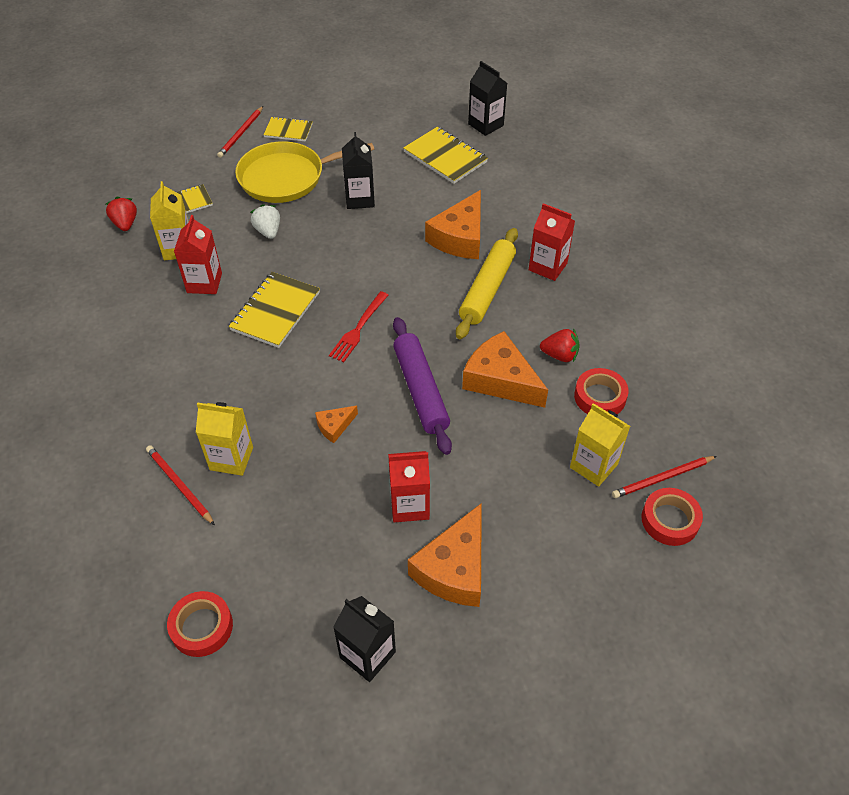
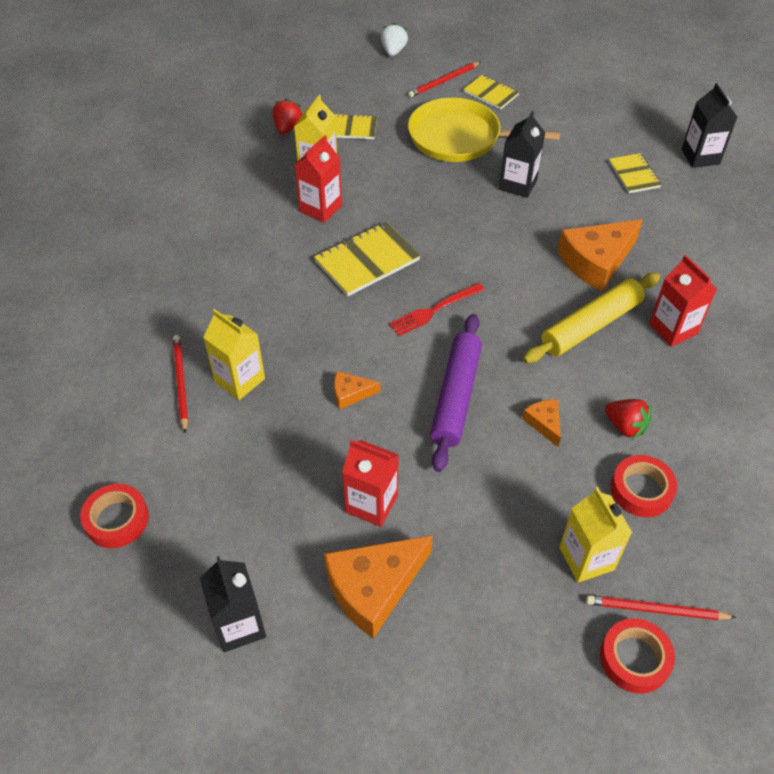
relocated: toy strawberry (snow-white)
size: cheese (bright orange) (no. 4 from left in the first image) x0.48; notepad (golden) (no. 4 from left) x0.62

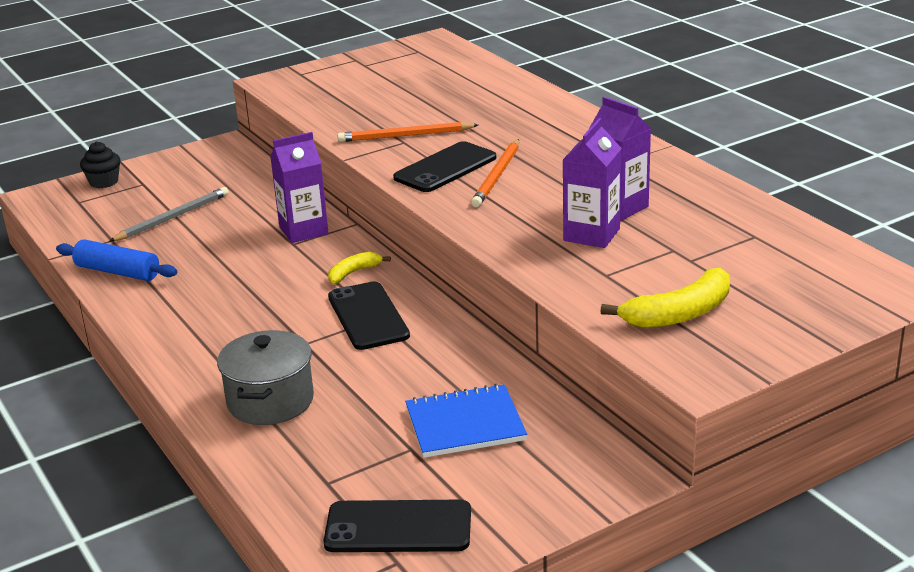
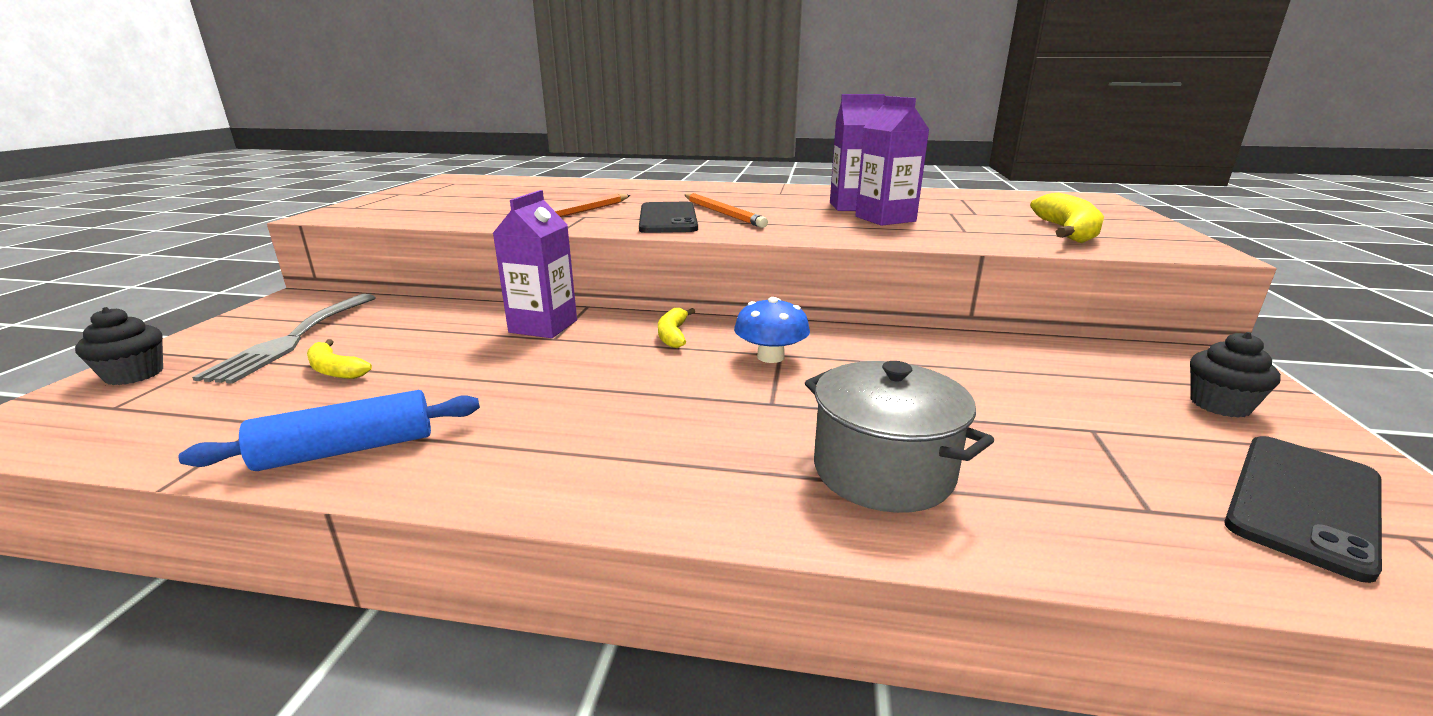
missing: notepad (royal blue)
appeared: fork (grey); muffin (jet-black) (no. 2 from left)
exchanged: lead pencil (grey) to banana (golden) (no. 1 from left); smartphone (jet-black) (no. 1 from left) to toadstool (royal blue)

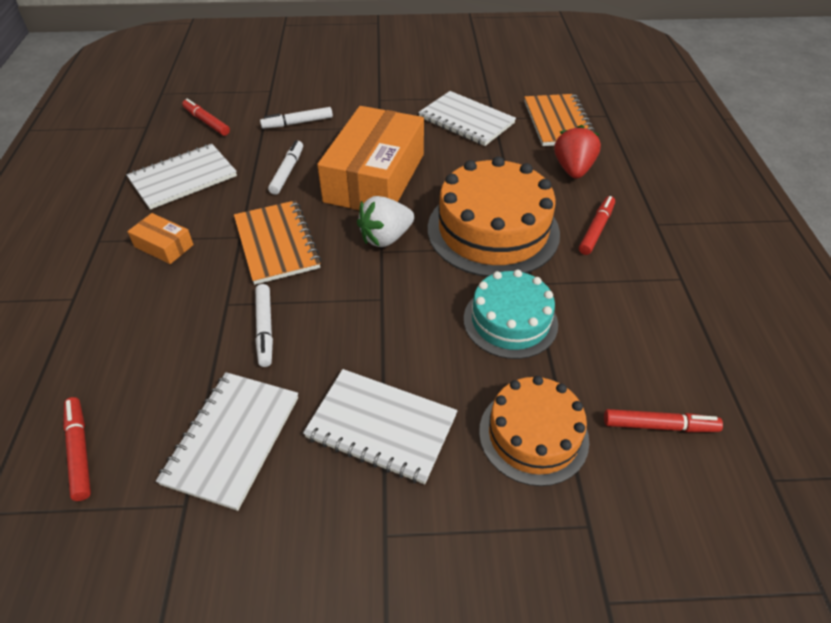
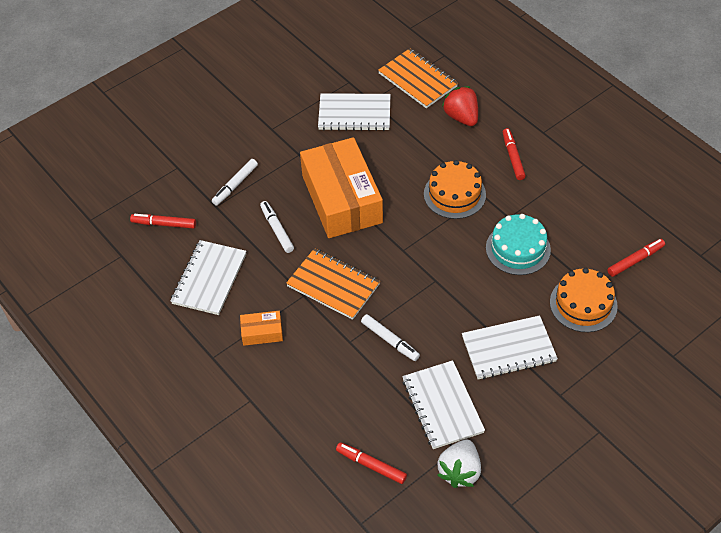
relocated: toy strawberry (snow-white)
size: layer cake (bright orange) (no. 1 from left) x0.62

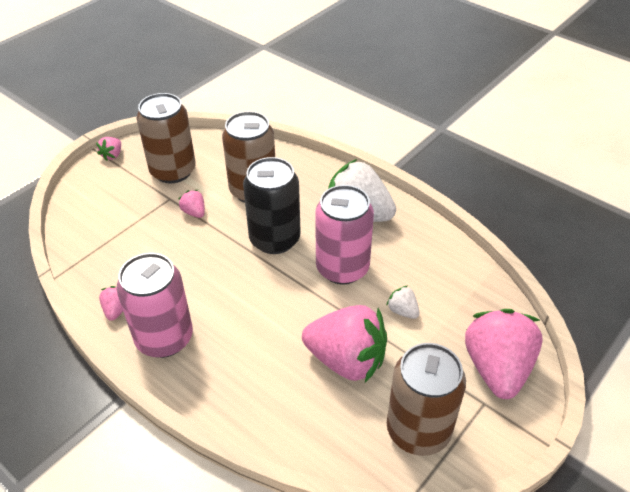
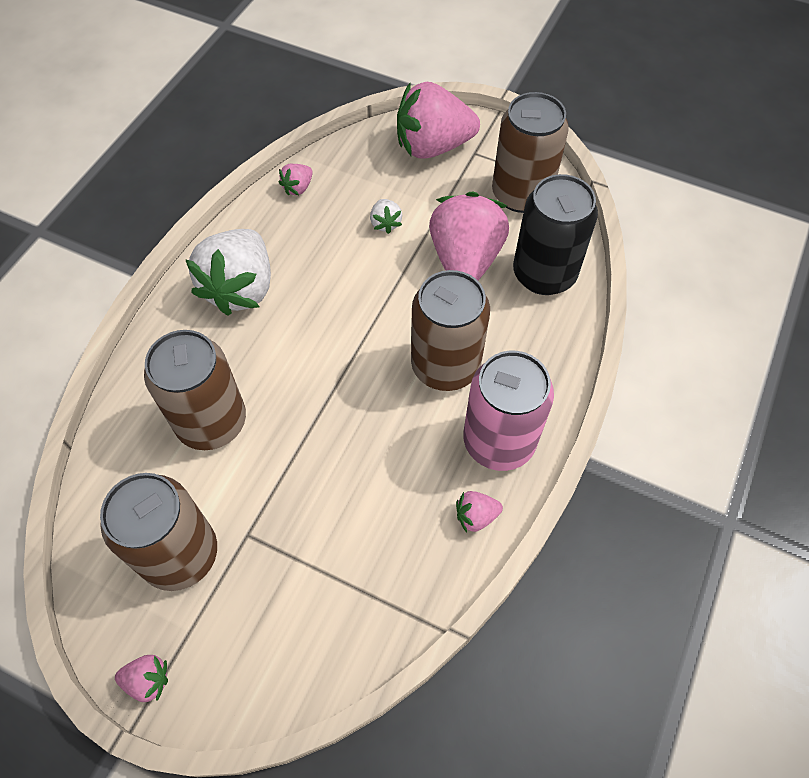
missing: soda can (rose-pink) (no. 2 from left)
appeared: soda can (russet) (no. 3 from left)
relocated: toy strawberry (rose-pink) (no. 3 from left in the first image) to toy strawberry (rose-pink) (no. 2 from left); soda can (jet-black)
spun: toy strawberry (snow-white) (no. 2 from left) 45 degrees counterclockwise

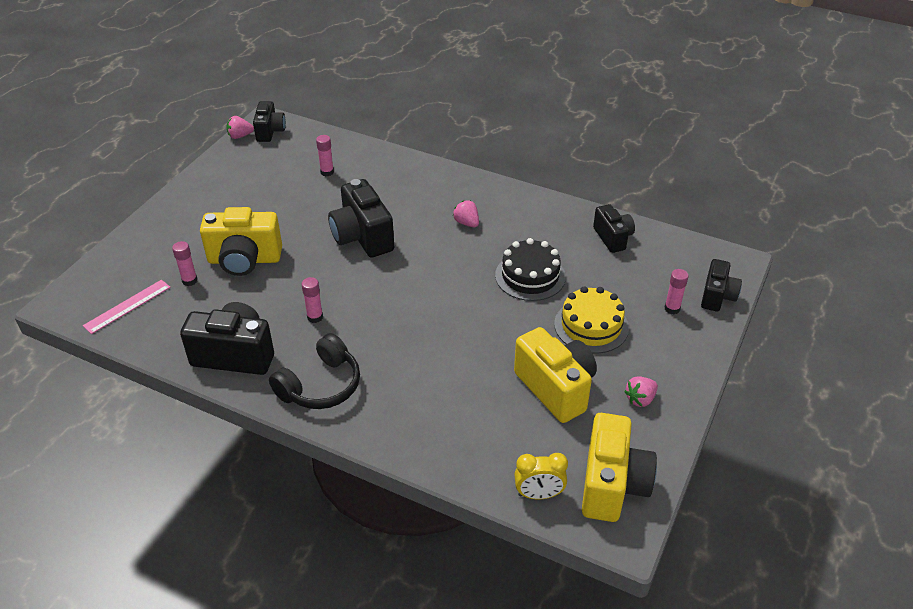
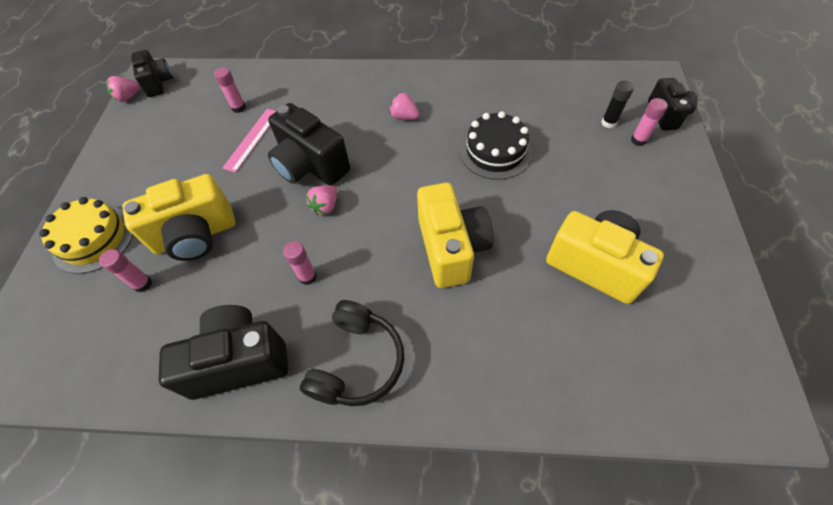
missing: alarm clock (golden); camera (jet-black) (no. 4 from left)
appeared: stick of glue (jet-black)
relocated: layer cake (golden); ruler (rose-pink); toy strawberry (rose-pink) (no. 3 from left in the first image) to toy strawberry (rose-pink) (no. 2 from left); camera (golden) (no. 3 from left in the first image) to camera (golden) (no. 2 from left)

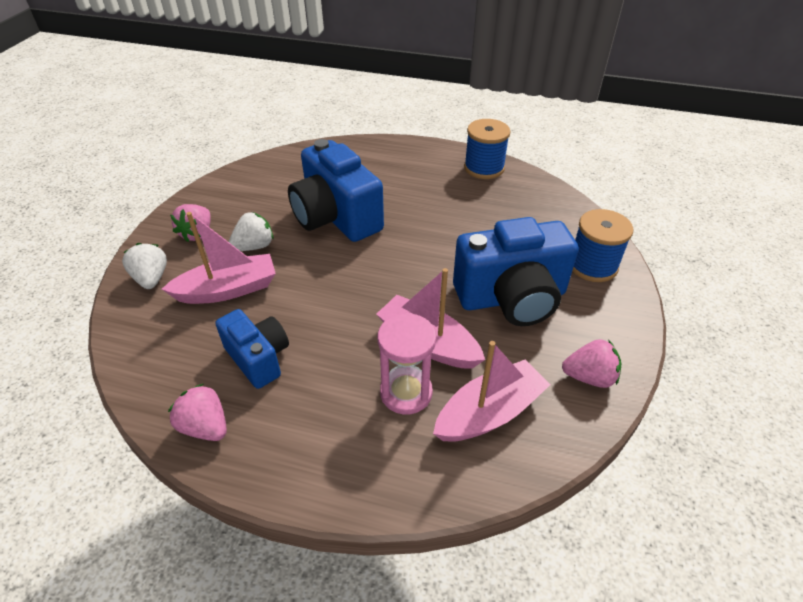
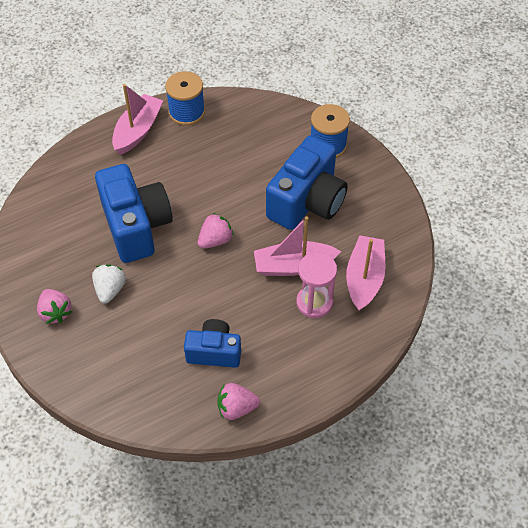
missing: toy strawberry (snow-white) (no. 1 from left)
relocated: toy boat (rose-pink) (no. 1 from left); toy strawberry (rose-pink) (no. 3 from left in the first image) to toy strawberry (rose-pink) (no. 2 from left)
spun: camera (royal blue) (no. 2 from left in the first image) 120 degrees counterclockwise

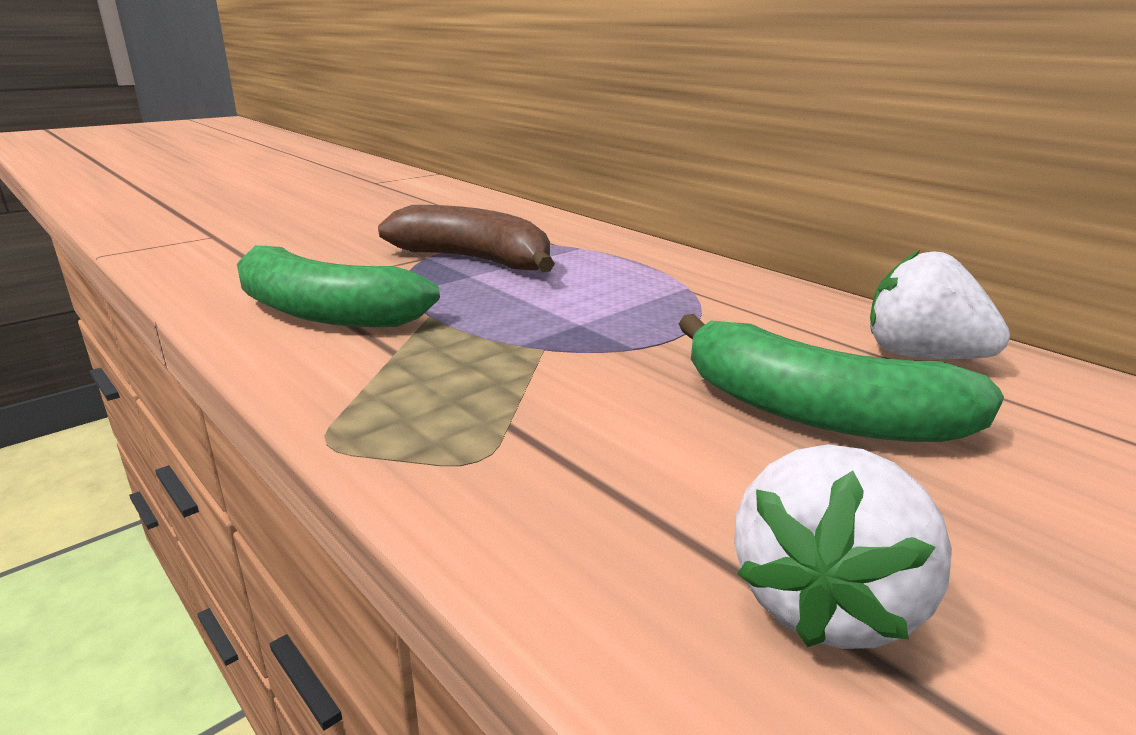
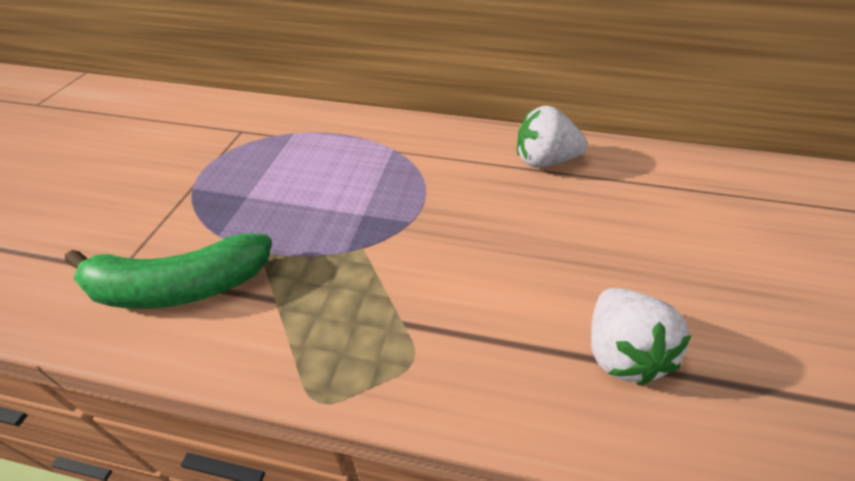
missing: banana (russet); banana (emerald) (no. 2 from left)

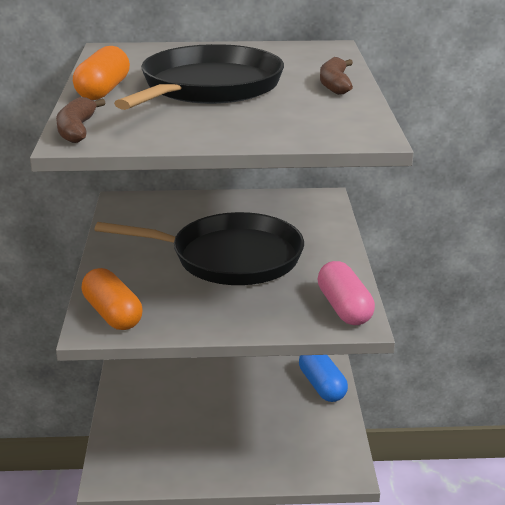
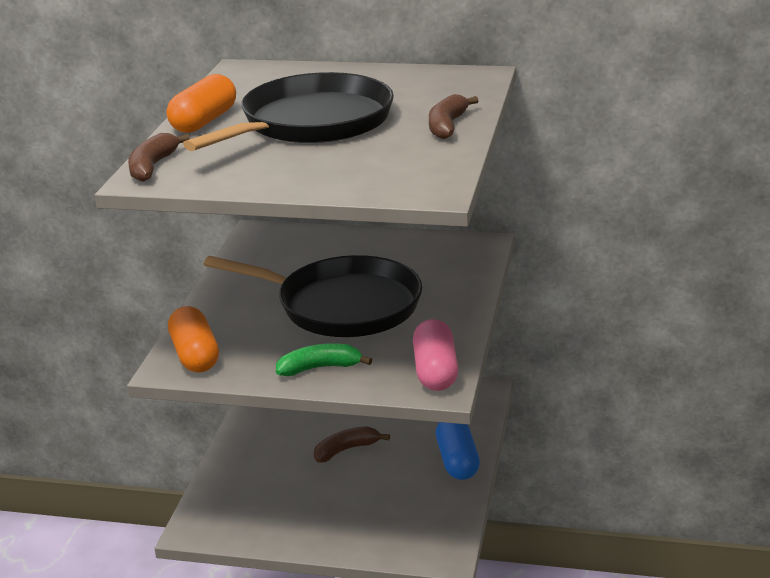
appeared: banana (emerald); banana (russet) (no. 2 from left)

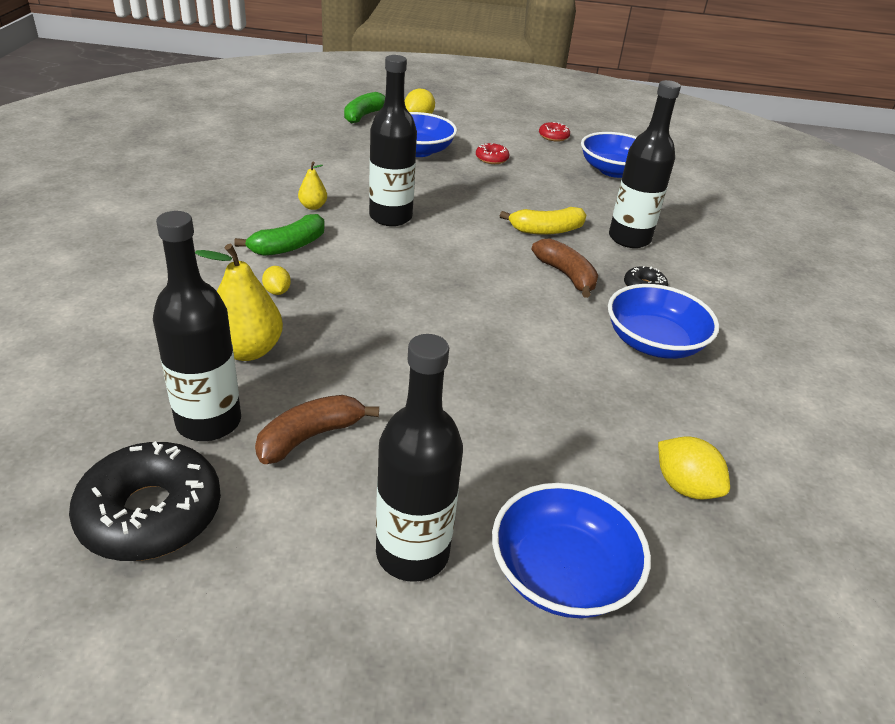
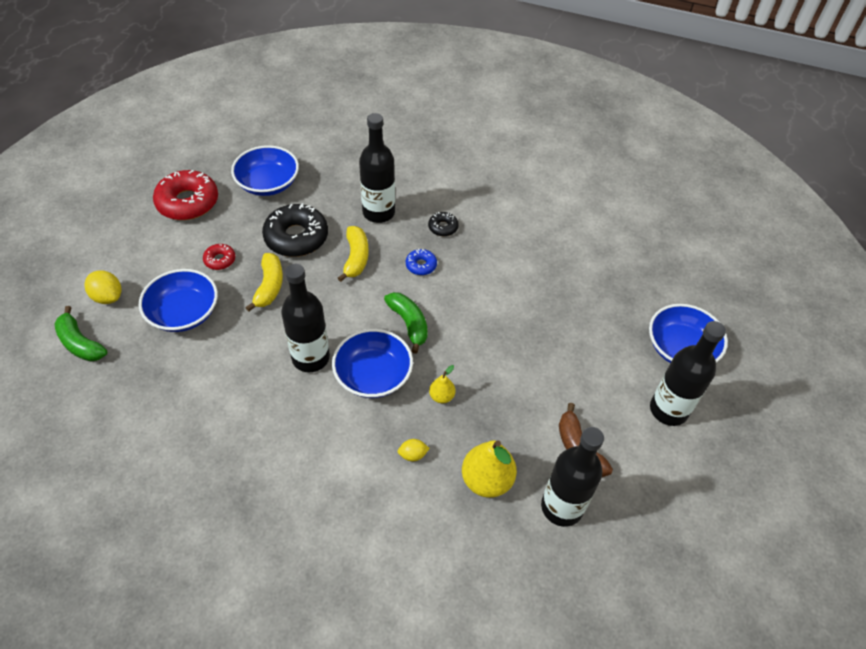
missing: toy lemon (golden) (no. 3 from left)
appeared: banana (golden) (no. 1 from left)
relocated: glazed donut (jet-black) (no. 1 from left); serving bowl (royal blue) (no. 4 from left in the first image) to serving bowl (royal blue) (no. 3 from left); banana (emerald) (no. 1 from left in the first image) to banana (emerald) (no. 2 from left); pear fruit (golden) (no. 2 from left in the first image) to pear fruit (golden) (no. 1 from left)
exchanged: banana (russet) (no. 2 from left) to glazed donut (royal blue)
size: glazed donut (scarlet) (no. 2 from left in the first image) x2.09

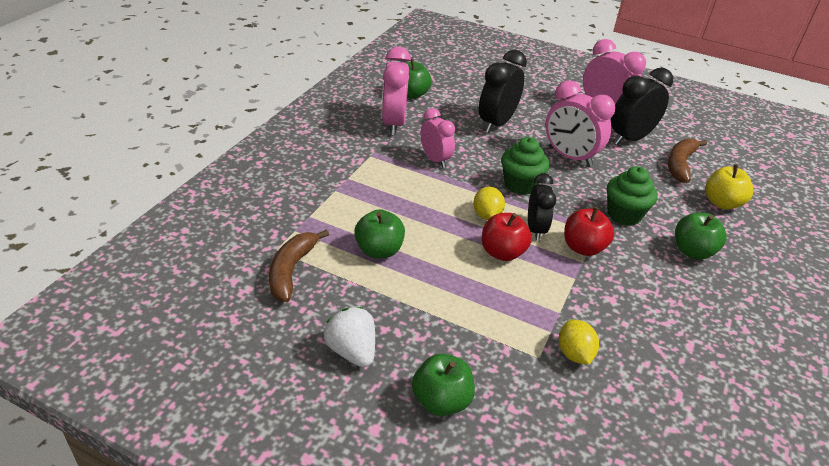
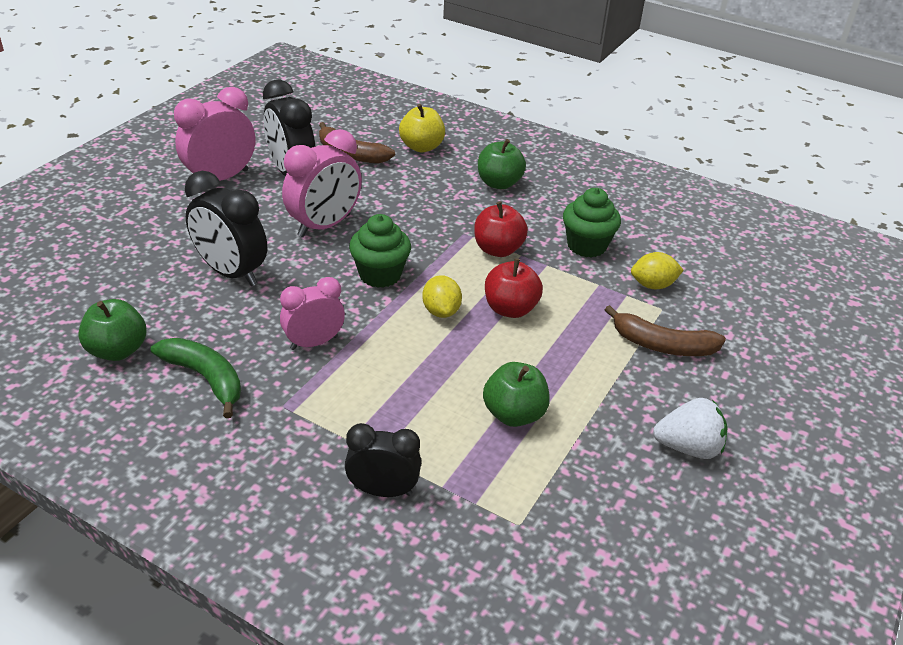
missing: apple fruit (emerald) (no. 3 from left)
relocated: alarm clock (jet-black) (no. 2 from left in the first image) to alarm clock (jet-black) (no. 3 from left); muffin (emerald) (no. 2 from left); banana (russet) (no. 1 from left in the first image) to banana (russet) (no. 2 from left)
exchanged: alarm clock (rose-pink) (no. 1 from left) to banana (emerald)
spun: toy lemon (golden) (no. 1 from left) 75 degrees clockwise; toy strawberry (snow-white) 150 degrees counterclockwise

